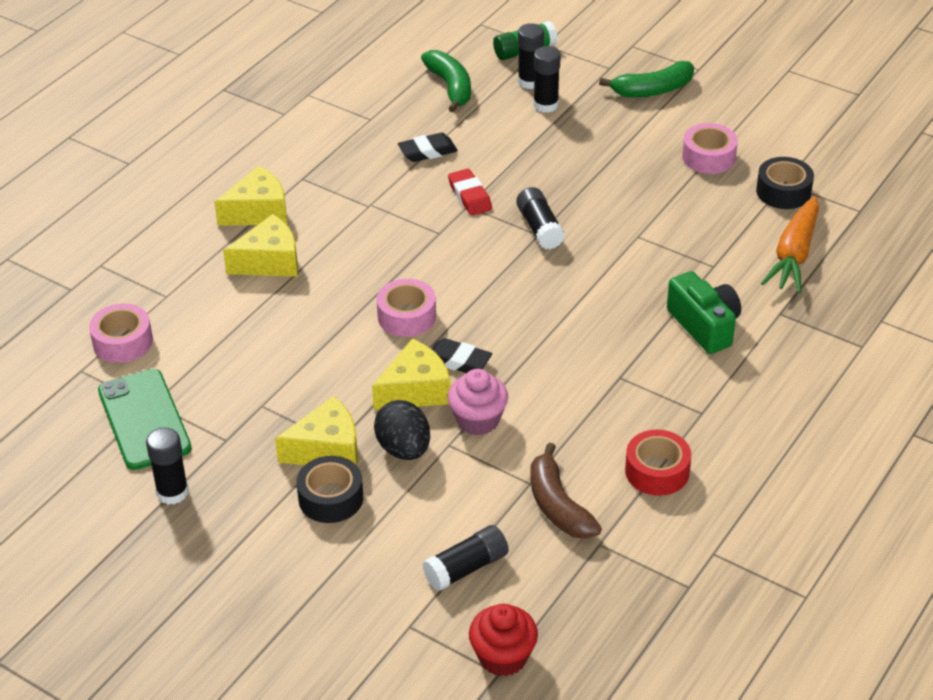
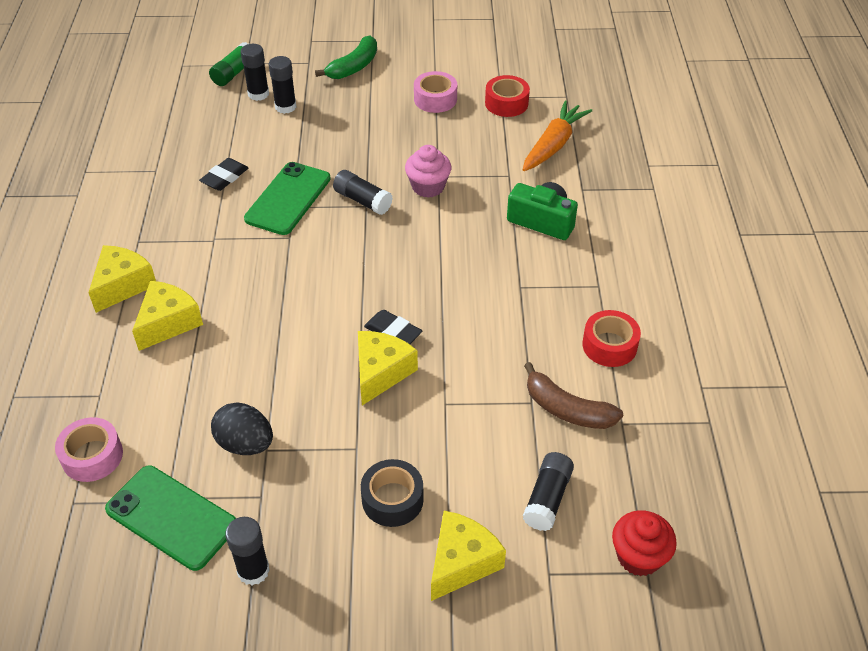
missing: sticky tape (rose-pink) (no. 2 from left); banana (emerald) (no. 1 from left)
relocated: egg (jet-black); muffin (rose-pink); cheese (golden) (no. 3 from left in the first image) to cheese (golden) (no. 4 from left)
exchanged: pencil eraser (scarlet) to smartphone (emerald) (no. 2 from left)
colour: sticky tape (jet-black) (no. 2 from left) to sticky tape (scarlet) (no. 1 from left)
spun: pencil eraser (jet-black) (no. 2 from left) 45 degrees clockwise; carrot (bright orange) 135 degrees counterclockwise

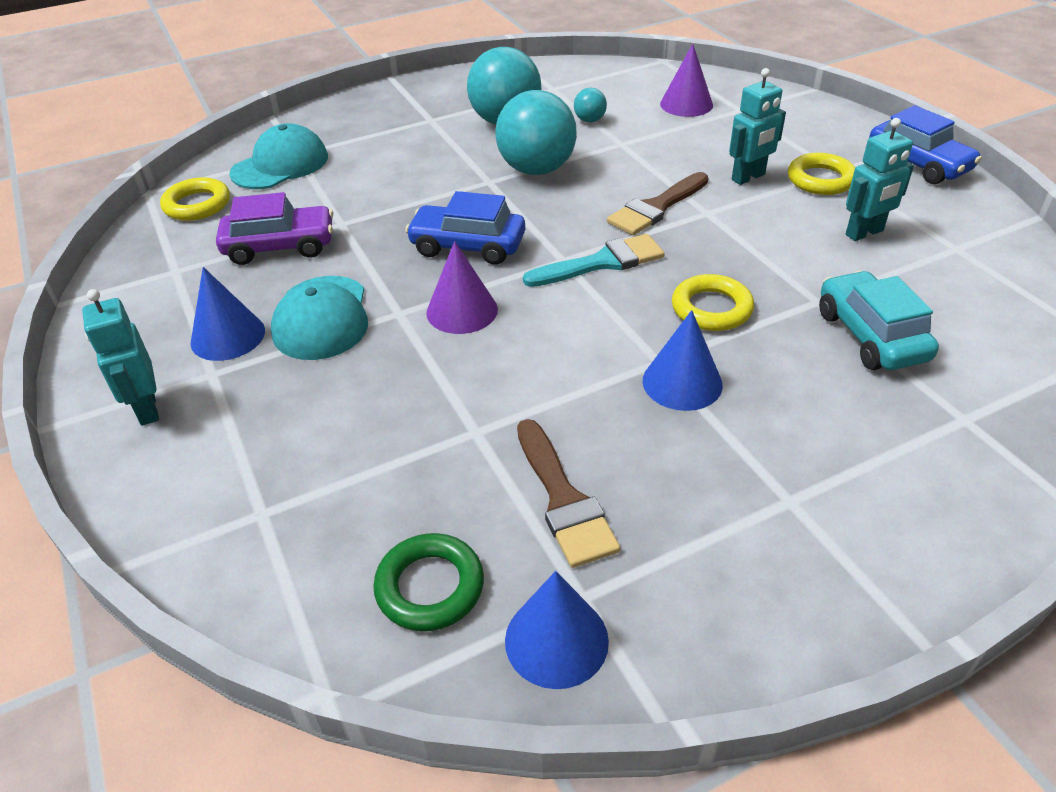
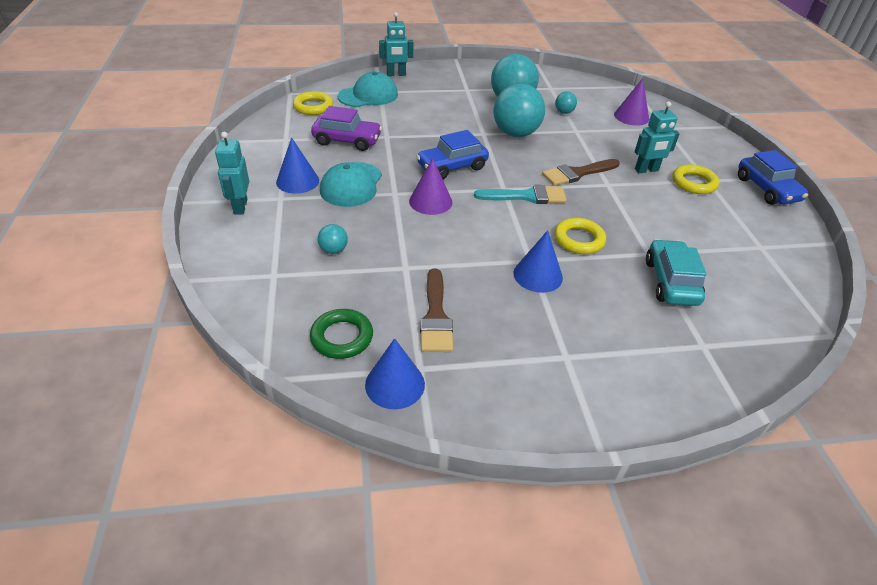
appeared: sphere (teal) (no. 1 from left)
relocated: robot figure (teal) (no. 3 from left in the first image) to robot figure (teal) (no. 2 from left)
spun: automobile (royal blue) (no. 1 from left) 60 degrees counterclockwise

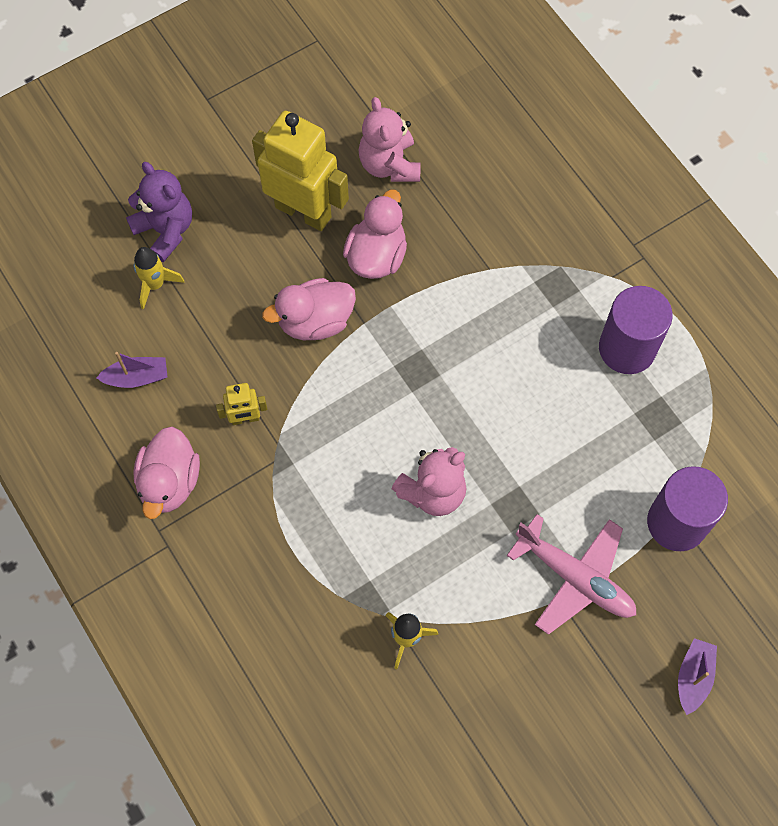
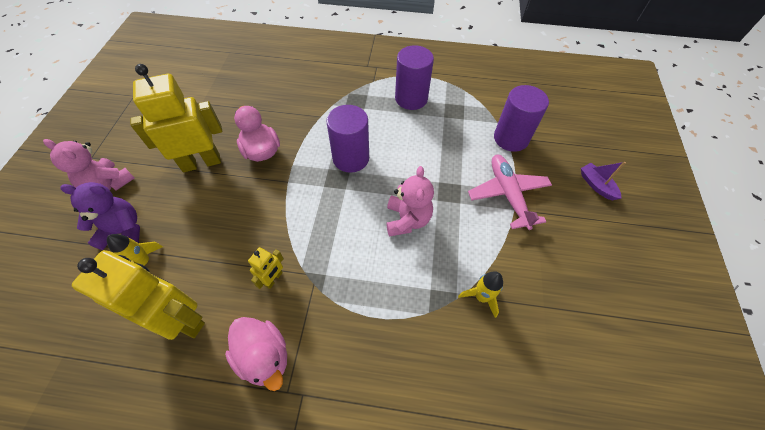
missing: rubber duck (rose-pink) (no. 2 from left)
appeared: solid cylinder (royal purple) (no. 1 from left)
relocated: teddy bear (rose-pink) (no. 1 from left)
exchanged: toy boat (royal purple) (no. 1 from left) to robot figure (golden) (no. 1 from left)
spun: plane (rose-pink) 90 degrees counterclockwise

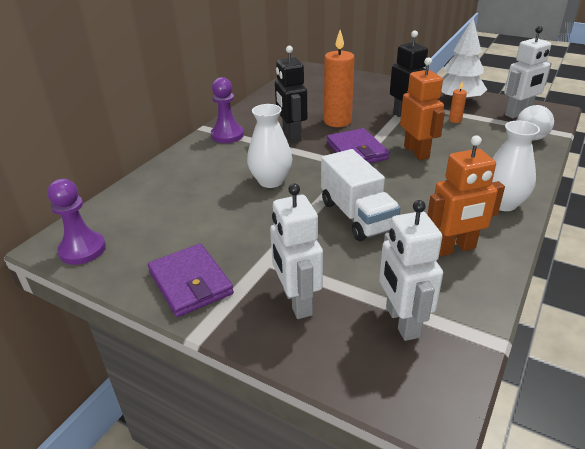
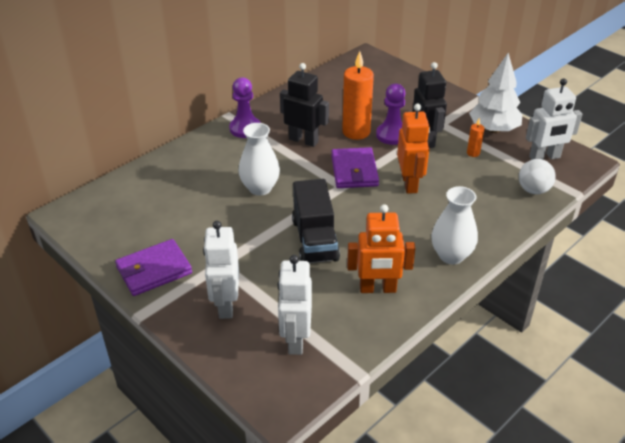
relocated: chess pawn (royal purple) (no. 1 from left in the first image) to chess pawn (royal purple) (no. 2 from left)
colour: toy truck (snow-white) to toy truck (jet-black)
spun: billfold (royal purple) (no. 1 from left) 75 degrees clockwise; robot figure (jet-black) (no. 1 from left) 120 degrees clockwise

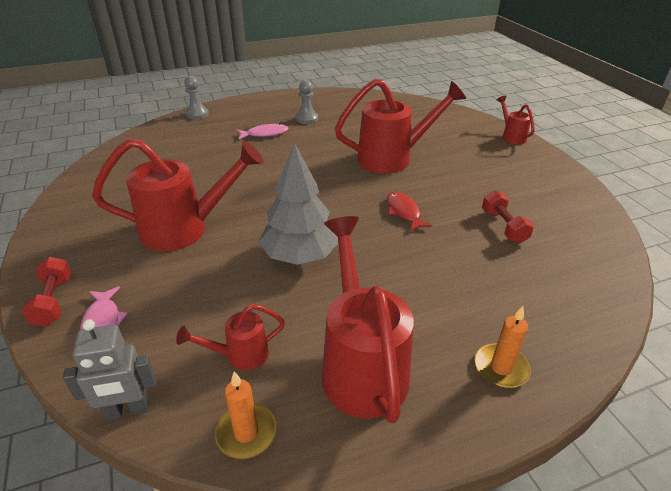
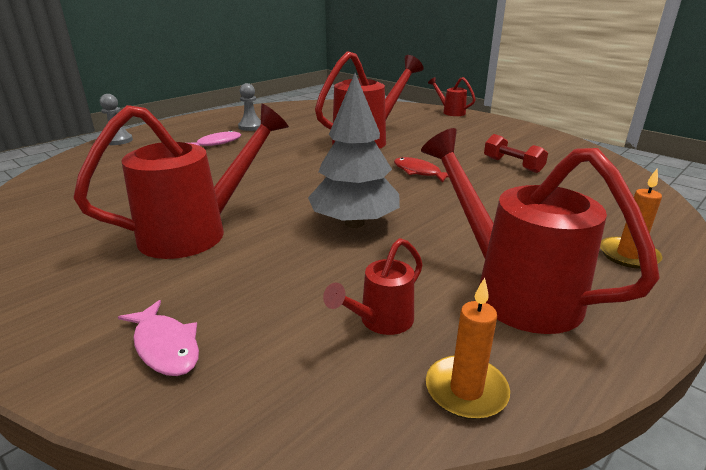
missing: dumbbell (scarlet) (no. 1 from left); robot figure (grey)

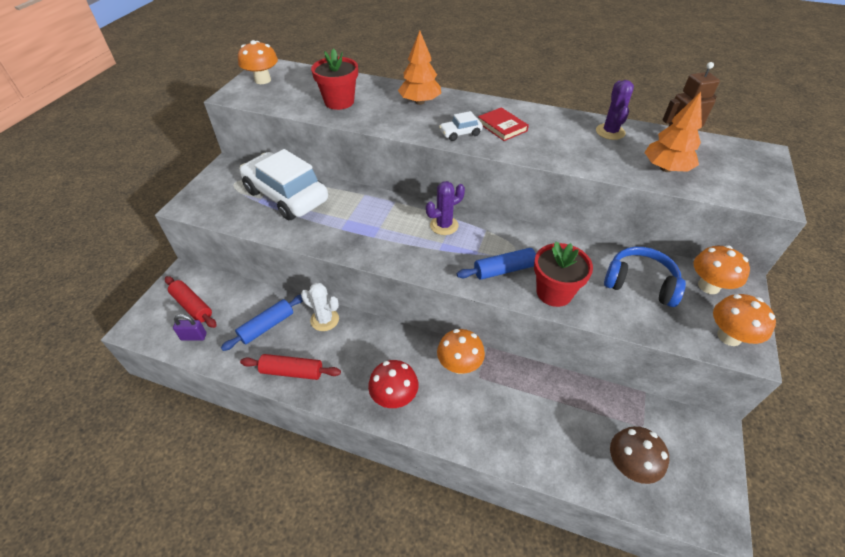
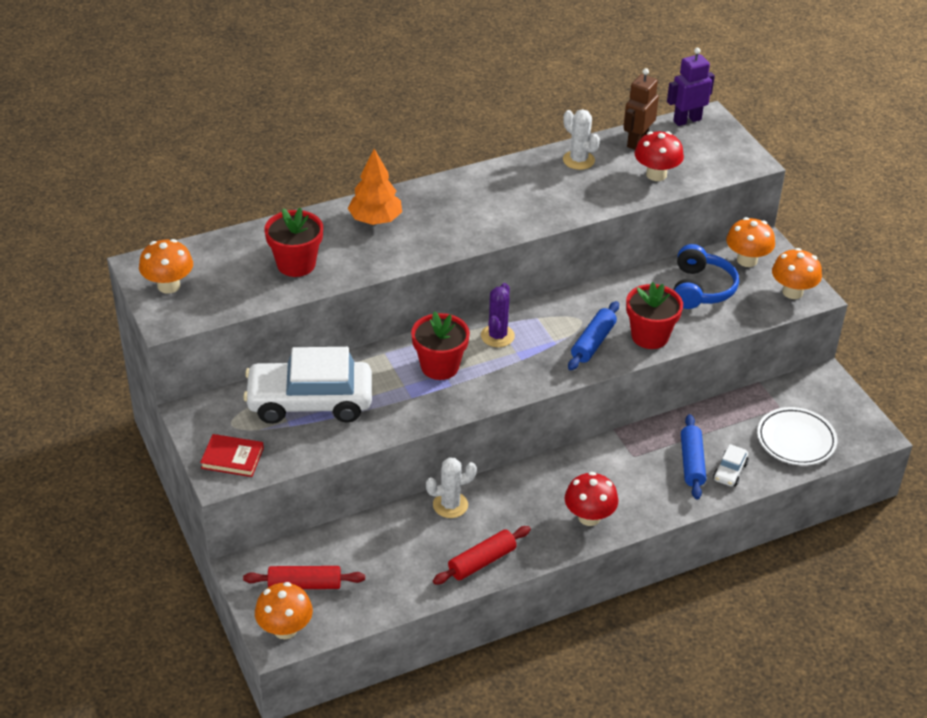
missing: lock (royal purple)
appeared: plant pot (scarlet) (no. 2 from left); robot figure (royal purple)
relocated: hardcover (scarlet); toadstool (bright orange) (no. 2 from left); rolling pin (royal blue) (no. 1 from left in the first image) to rolling pin (royal blue) (no. 2 from left); automobile (snow-white) (no. 2 from left)
exchanged: tree (bright orange) (no. 2 from left) to toadstool (scarlet) (no. 2 from left); toadstool (russet) to plate (snow-white)
colour: prickly plant (royal purple) (no. 2 from left) to prickly plant (snow-white) (no. 2 from left)
spun: headphones (royal blue) 120 degrees clockwise

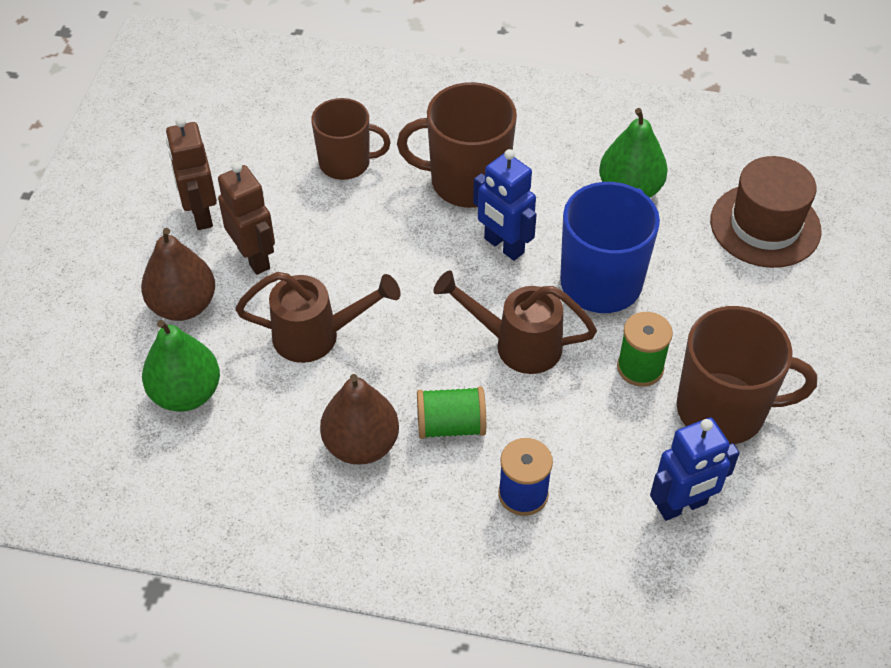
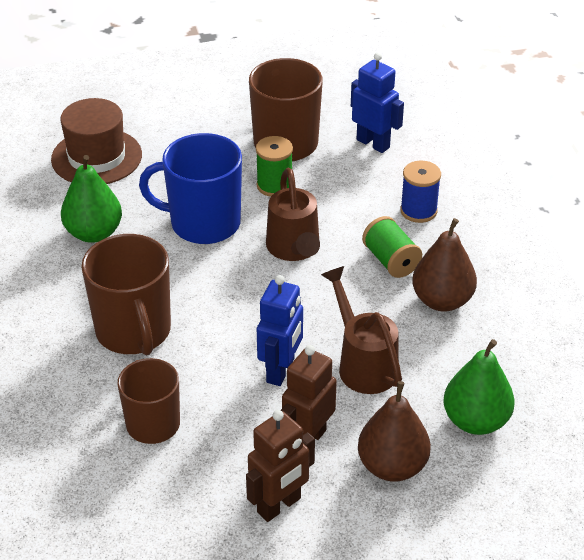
relocated: robot figure (royal blue) (no. 1 from left)

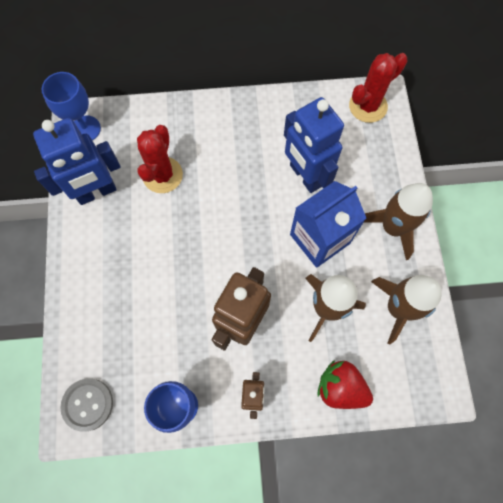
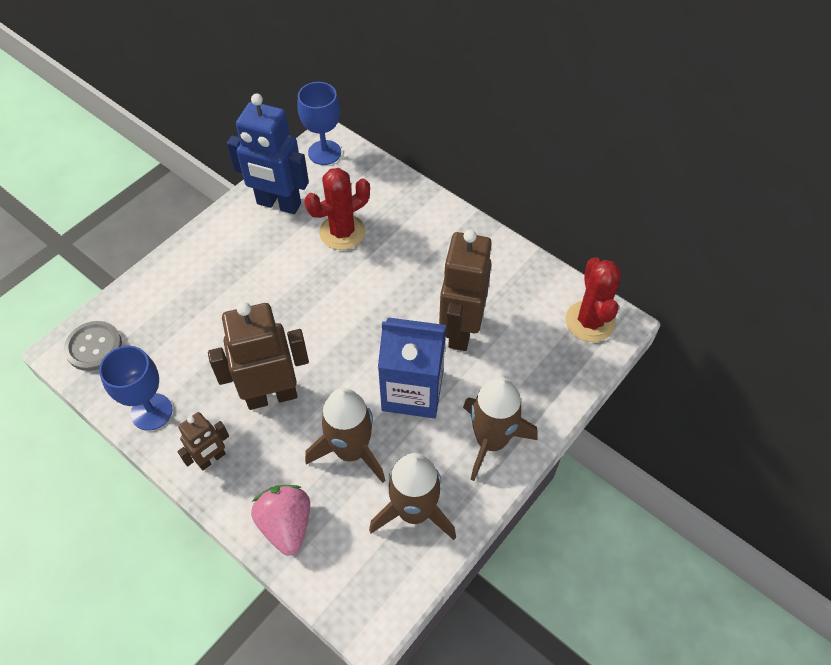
colour: toy strawberry (scarlet) to toy strawberry (rose-pink); robot figure (royal blue) (no. 2 from left) to robot figure (russet) (no. 3 from left)
spun: prickly plant (scarlet) (no. 2 from left) 75 degrees clockwise

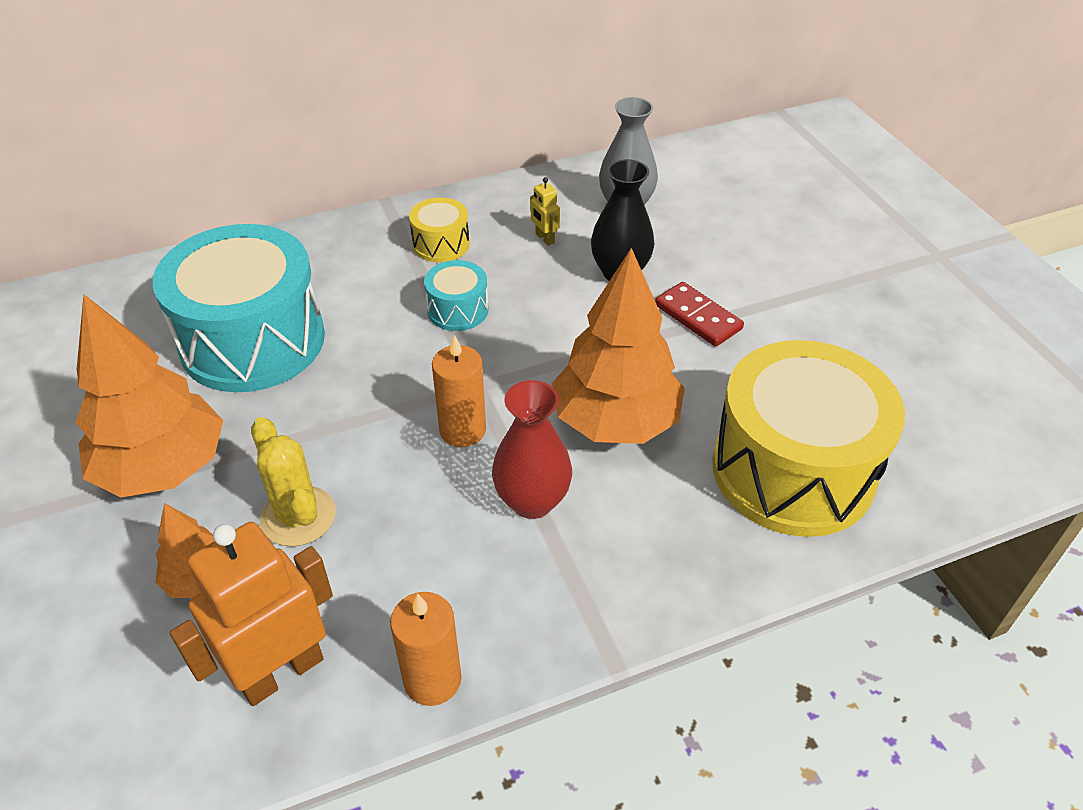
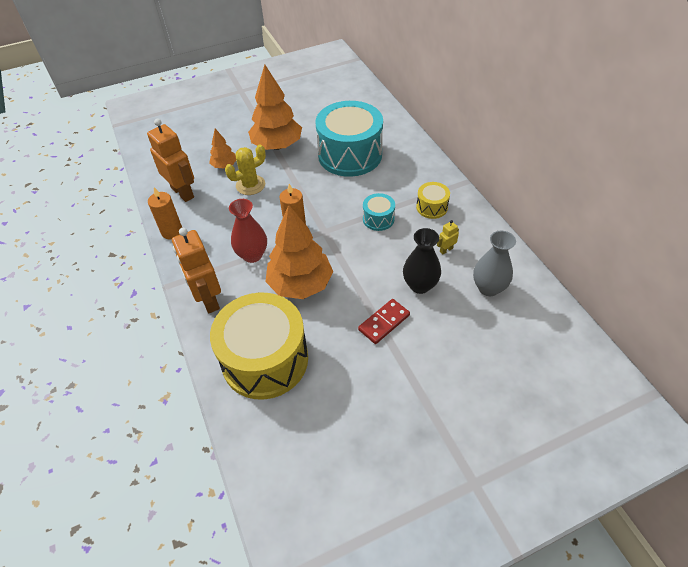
appeared: robot figure (bright orange) (no. 2 from left)

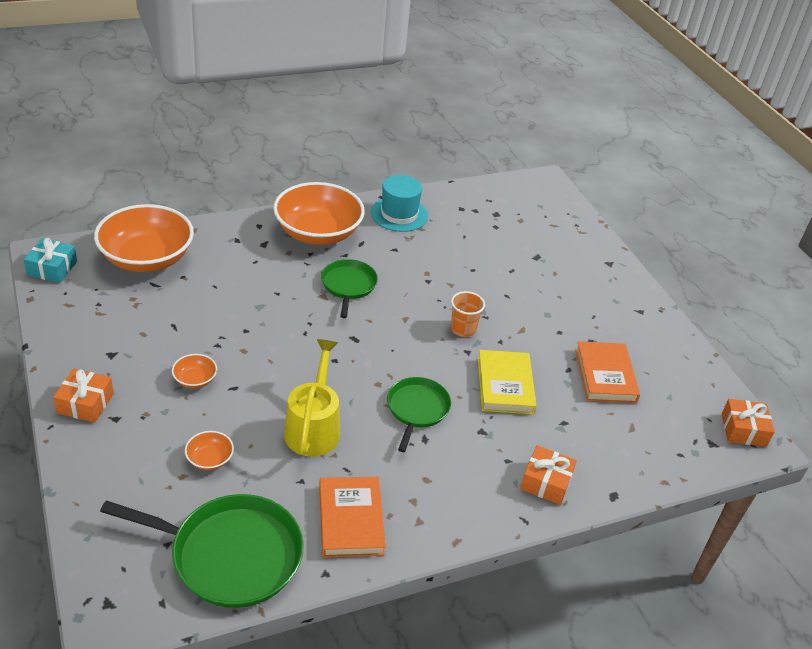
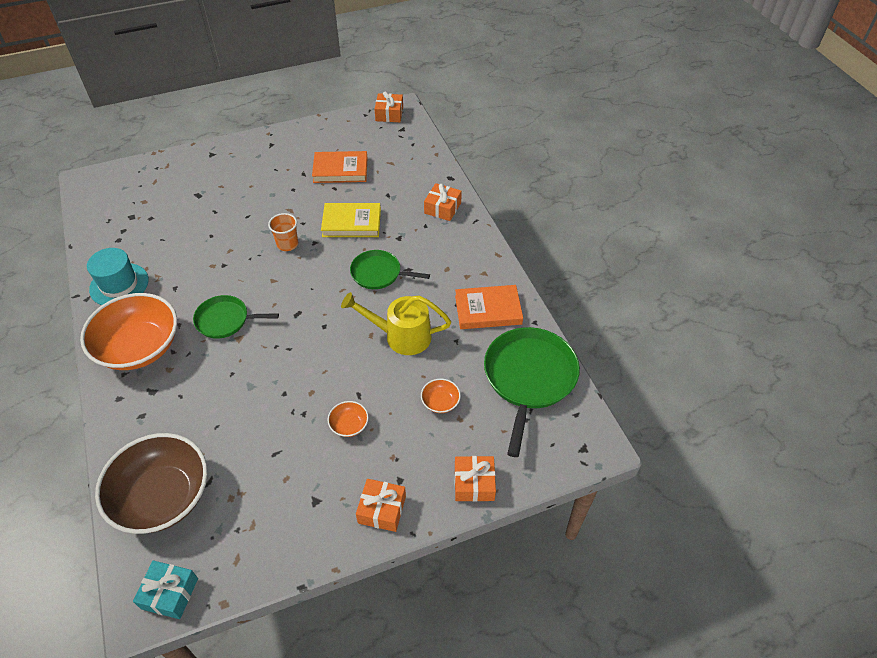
appeared: gift (bright orange) (no. 4 from left)
colour: serving bowl (bright orange) (no. 1 from left) to serving bowl (russet)

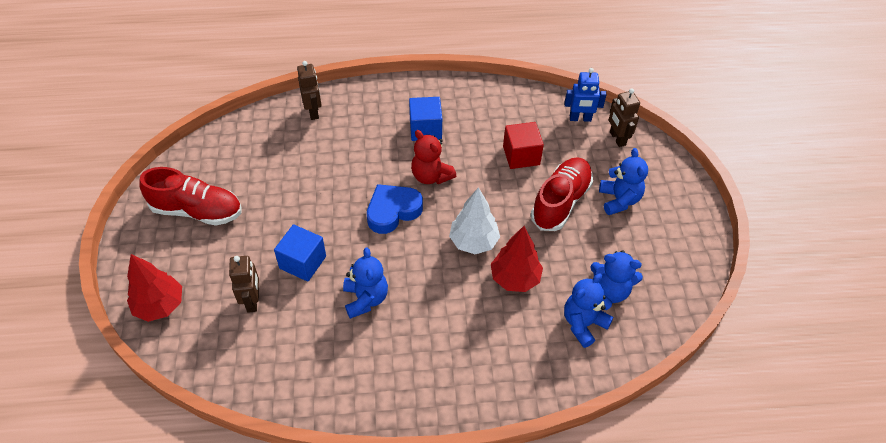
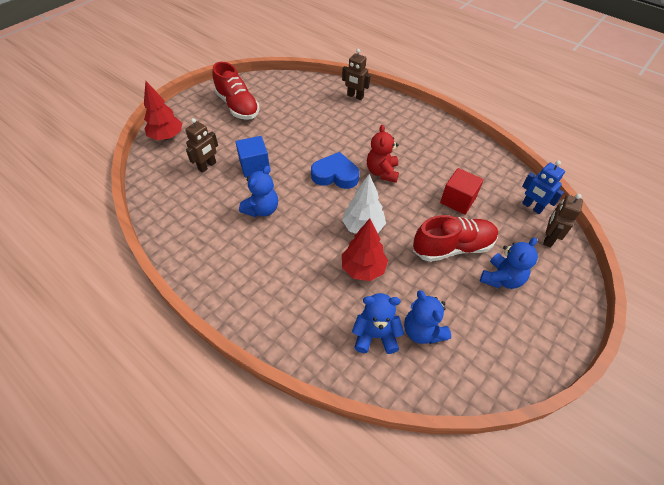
missing: solid cube (royal blue) (no. 2 from left)
spun: robot figure (russet) (no. 2 from left) 90 degrees clockwise

